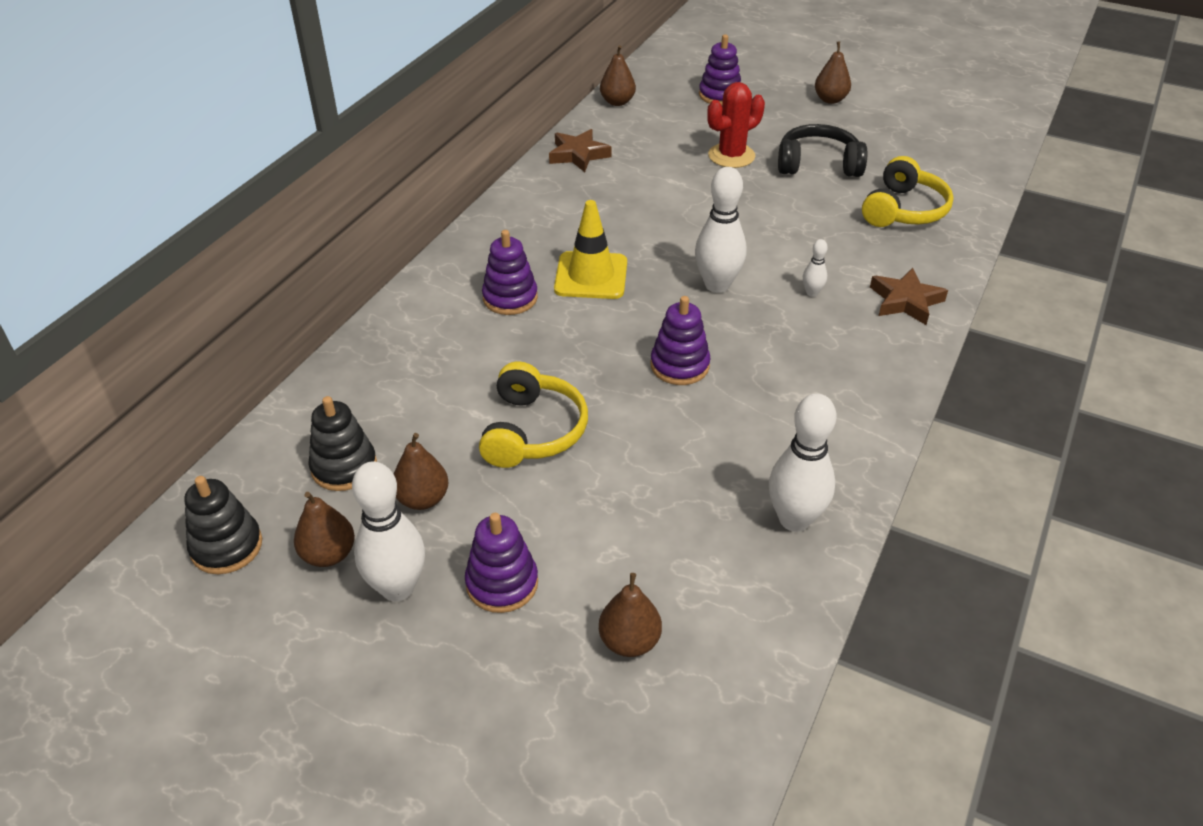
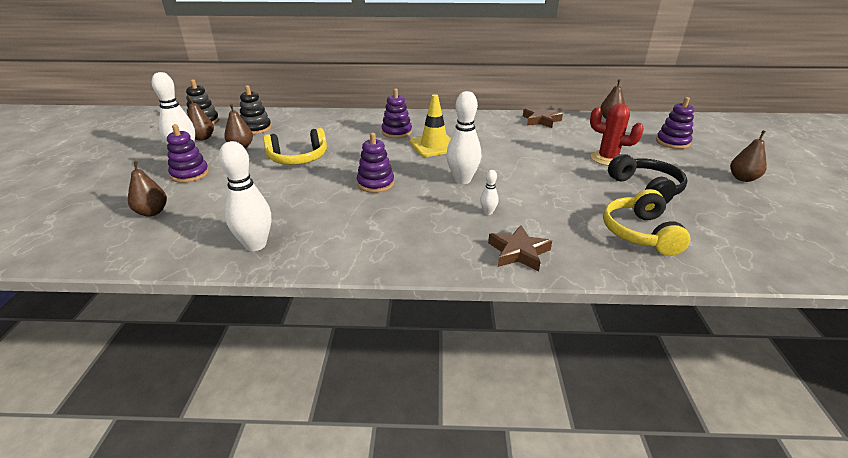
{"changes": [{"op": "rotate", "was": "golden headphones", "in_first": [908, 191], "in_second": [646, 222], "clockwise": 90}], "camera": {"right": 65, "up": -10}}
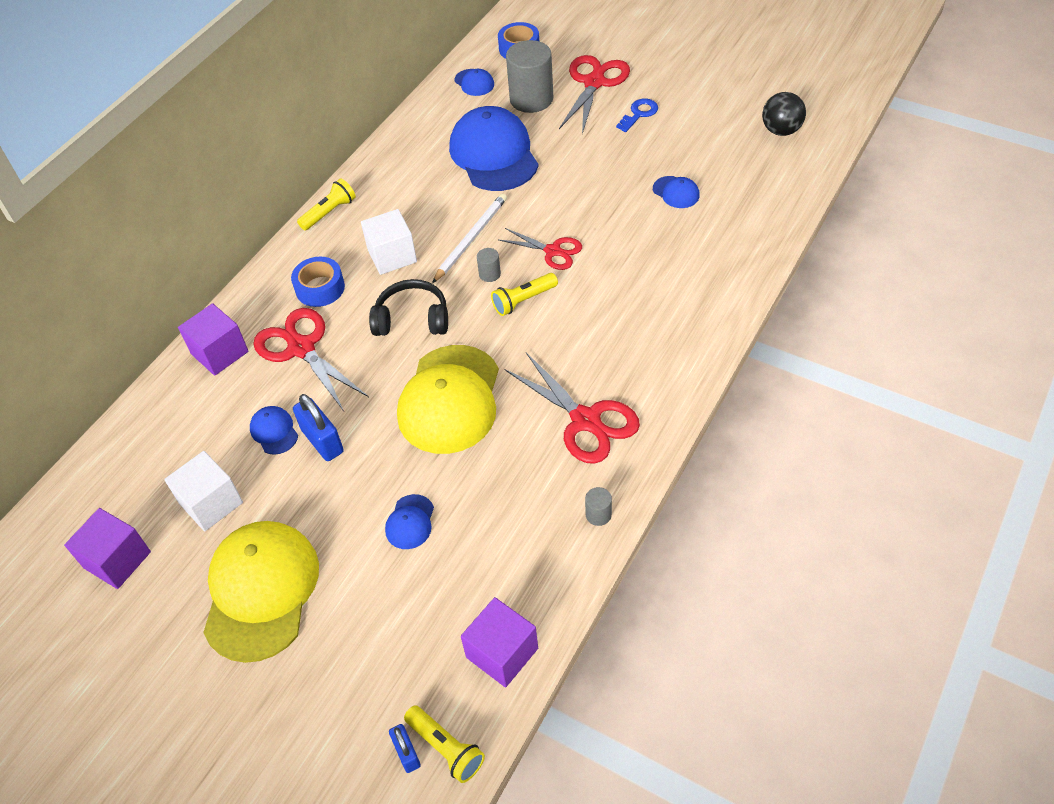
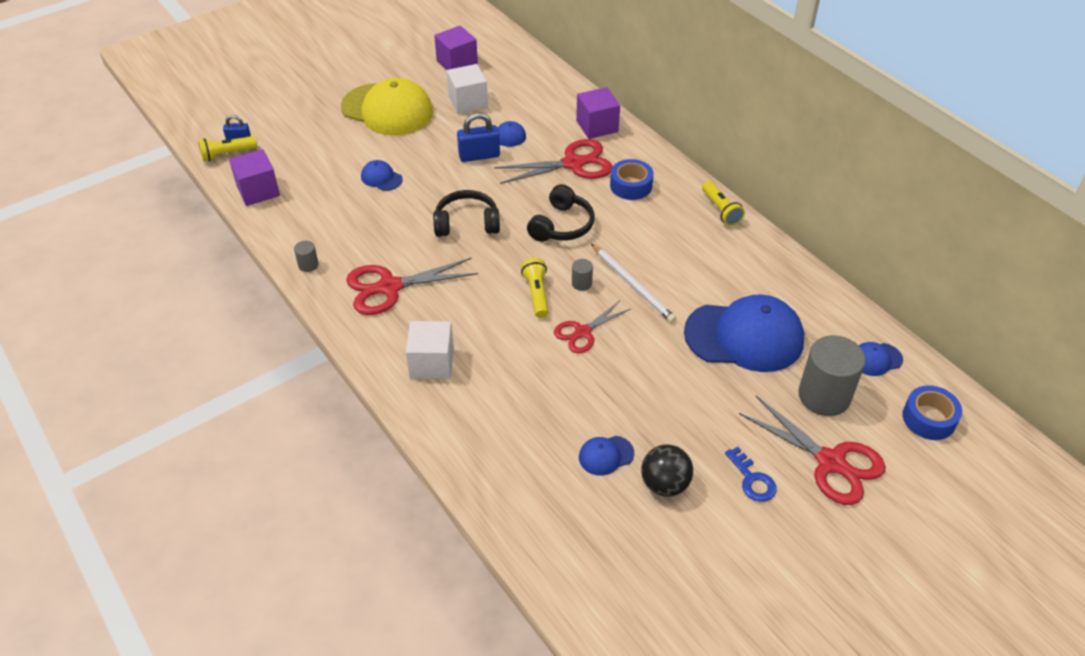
{"changes": [{"op": "move", "was": "black play ball", "in_first": [784, 114], "in_second": [667, 470]}, {"op": "move", "was": "pure white solid cube", "in_first": [389, 242], "in_second": [430, 350]}, {"op": "replace", "was": "golden baseball cap", "now": "black headphones", "in_first": [448, 399], "in_second": [466, 213]}], "camera": {"right": 110, "up": -5}}
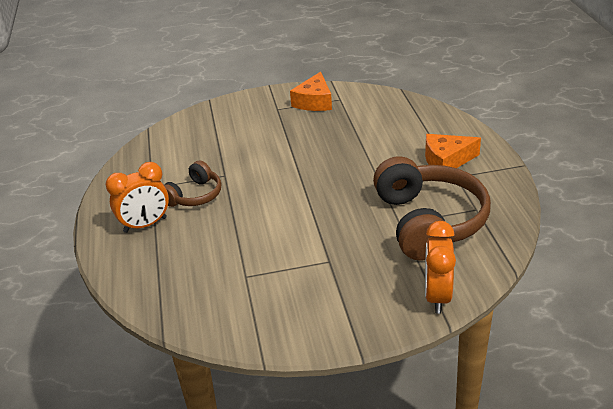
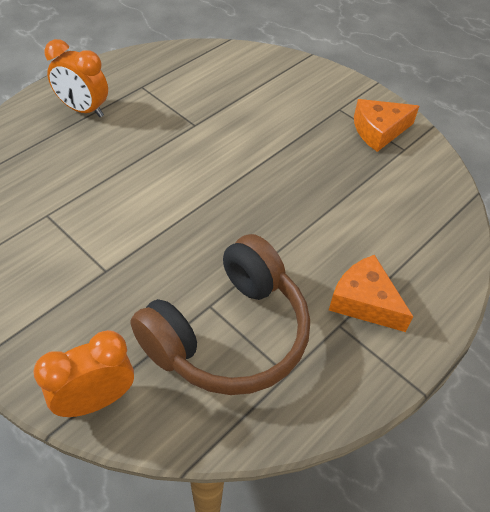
{"changes": [{"op": "delete", "was": "brown headphones", "in_first": [192, 184]}], "camera": {"right": 50, "up": 15}}
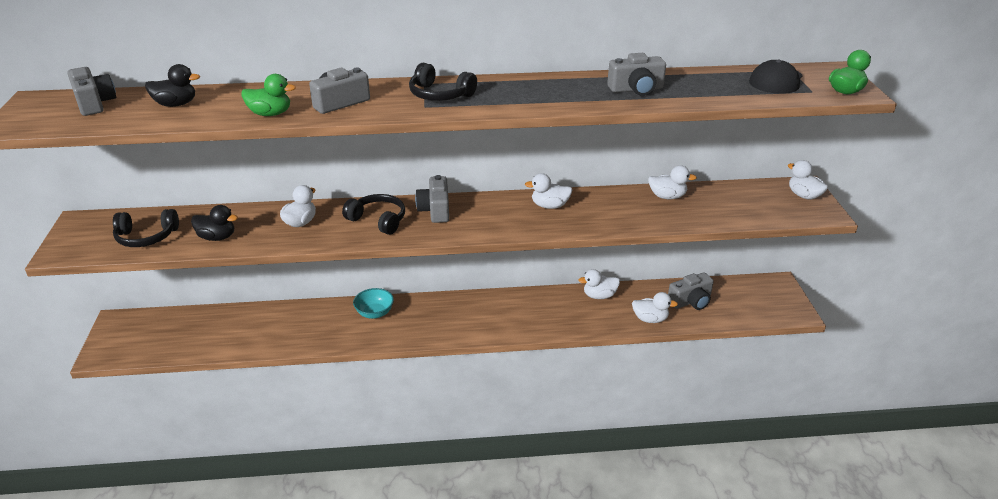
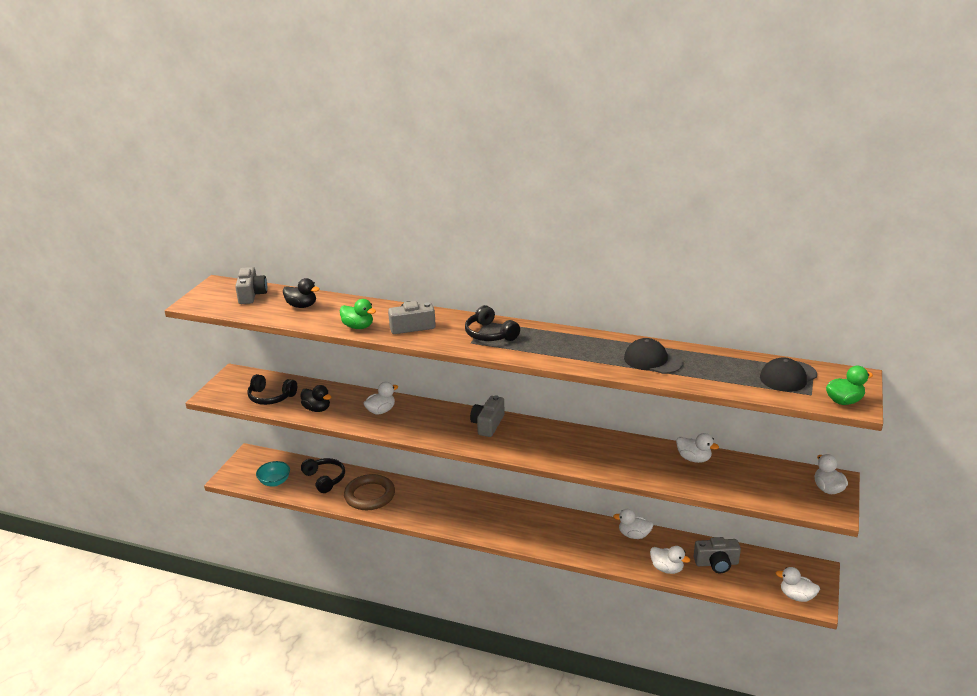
{"changes": [{"op": "replace", "was": "gray photo camera", "now": "black baseball cap", "in_first": [636, 74], "in_second": [653, 356]}, {"op": "move", "was": "pure white duck", "in_first": [548, 191], "in_second": [798, 584]}, {"op": "move", "was": "black headphones", "in_first": [373, 214], "in_second": [323, 475]}, {"op": "move", "was": "teal bowl", "in_first": [373, 303], "in_second": [273, 474]}, {"op": "insert", "now": "brown torus", "in_second": [369, 492]}], "camera": {"right": 25, "up": -5}}
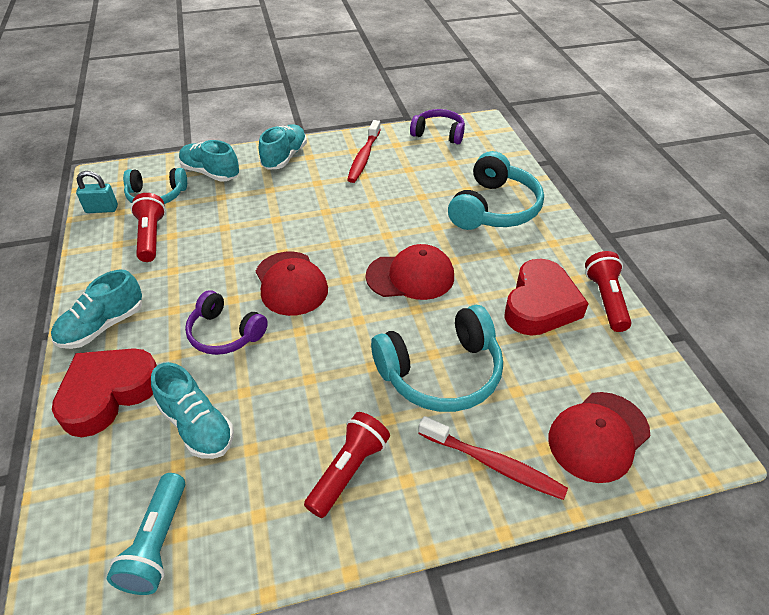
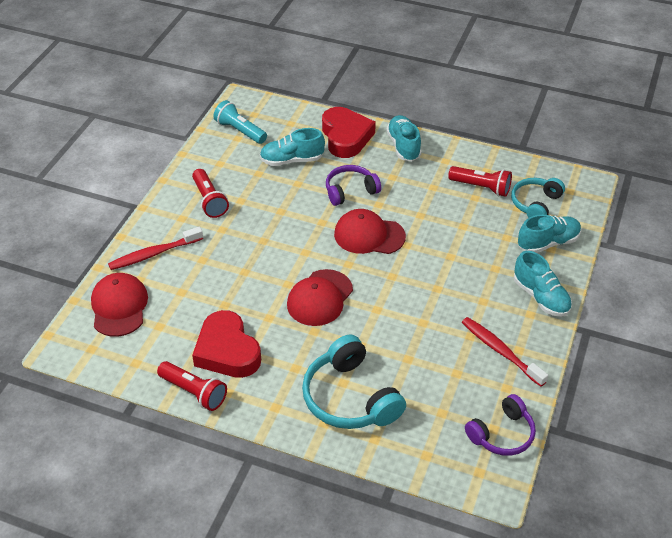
{"changes": [{"op": "delete", "was": "teal small lock", "in_first": [97, 192]}, {"op": "delete", "was": "teal headphones", "in_first": [437, 358]}], "camera": {"right": 125, "up": 0}}
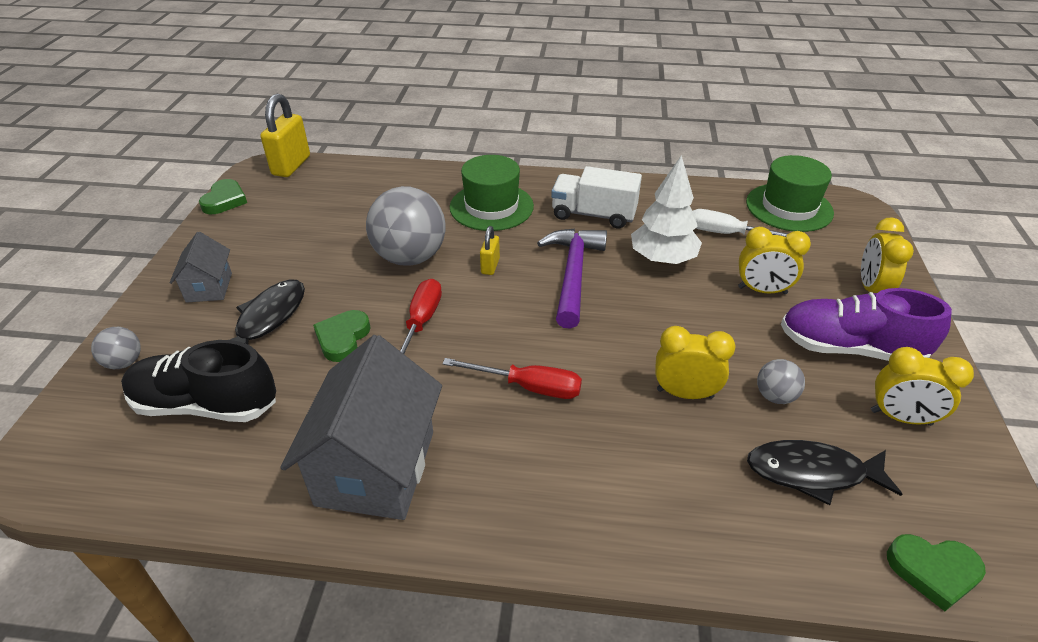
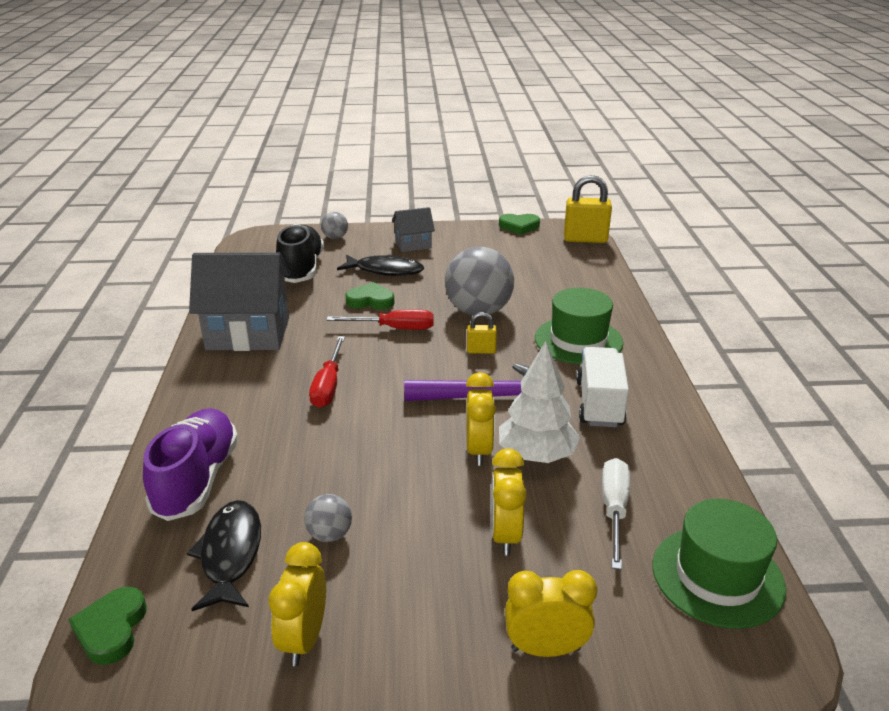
{"changes": [{"op": "move", "was": "royal purple shoe", "in_first": [866, 324], "in_second": [190, 464]}, {"op": "move", "was": "golden clock", "in_first": [695, 362], "in_second": [481, 419]}], "camera": {"right": 80, "up": -10}}
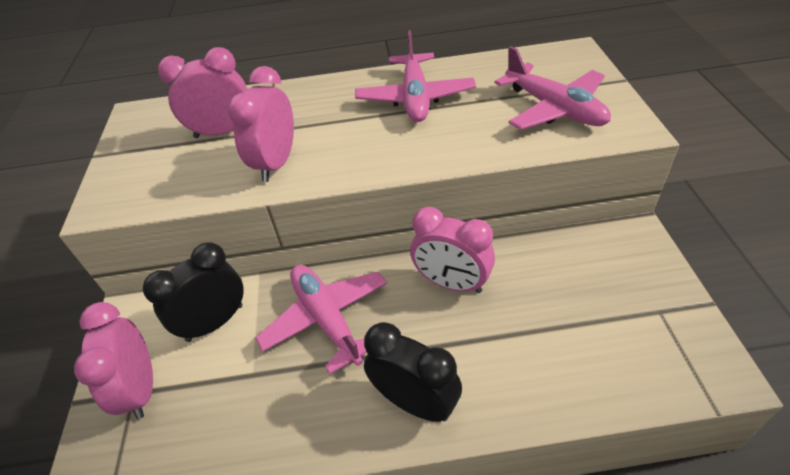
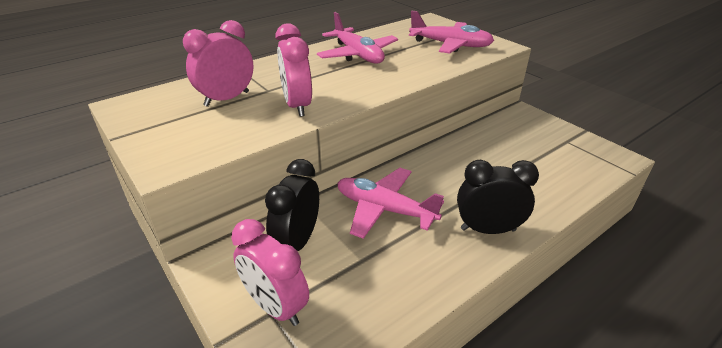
{"changes": [{"op": "delete", "was": "rose-pink clock", "in_first": [452, 250]}], "camera": {"right": -35, "up": -10}}
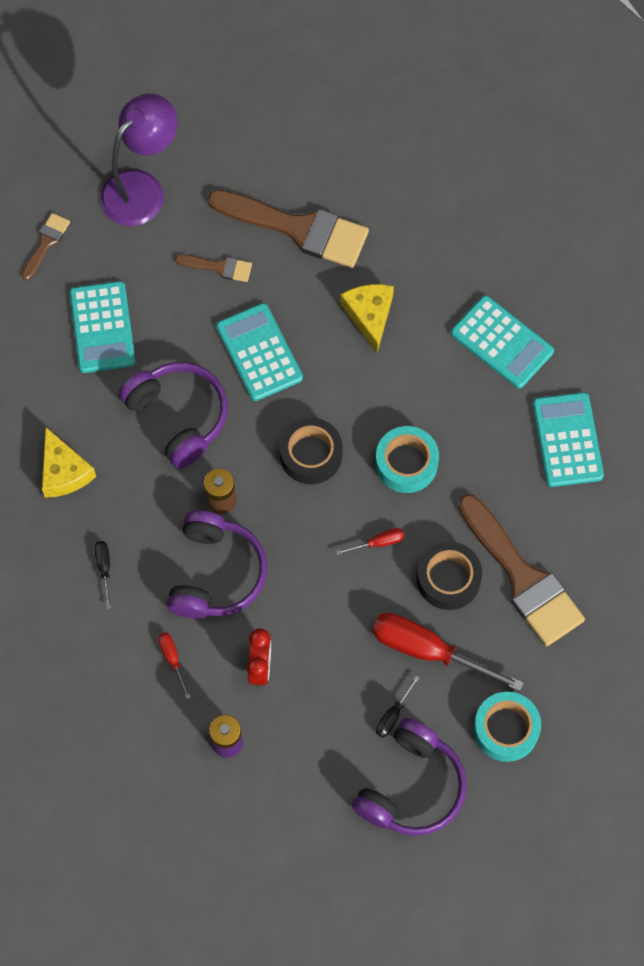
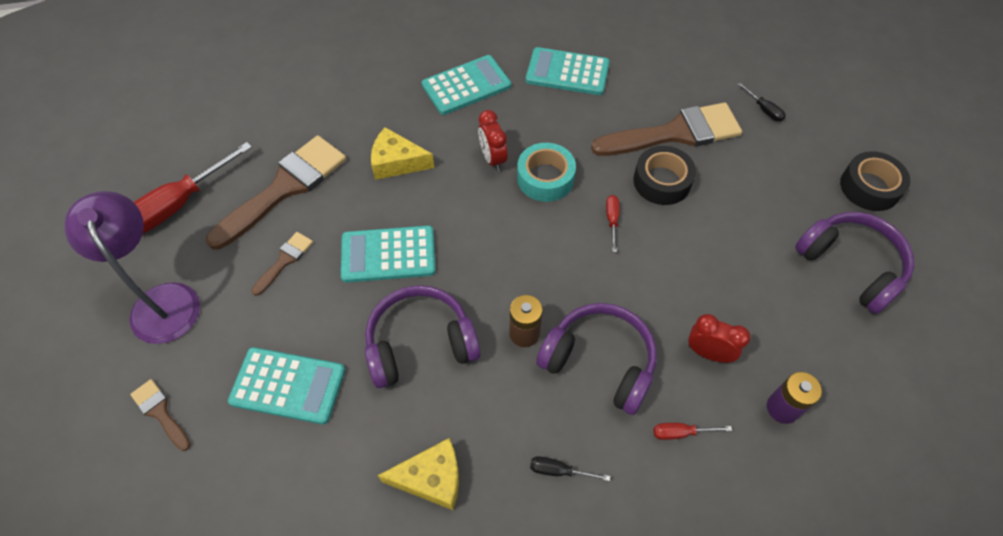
{"changes": [{"op": "move", "was": "black sticky tape", "in_first": [311, 450], "in_second": [875, 181]}, {"op": "move", "was": "crimson hand screwdriver", "in_first": [448, 652], "in_second": [192, 187]}, {"op": "move", "was": "black hand screwdriver", "in_first": [398, 706], "in_second": [762, 102]}, {"op": "delete", "was": "teal sticky tape", "in_first": [507, 727]}, {"op": "insert", "now": "crimson clock", "in_second": [493, 140]}], "camera": {"right": -70, "up": -10}}
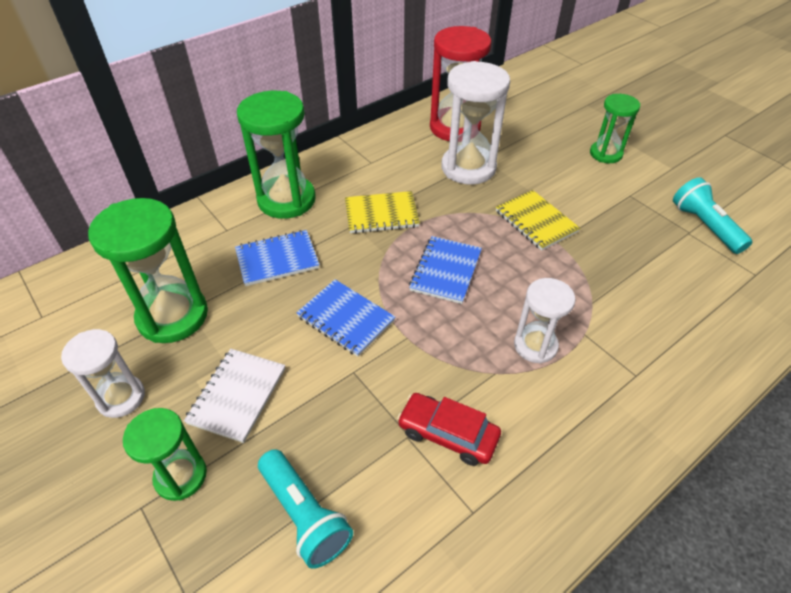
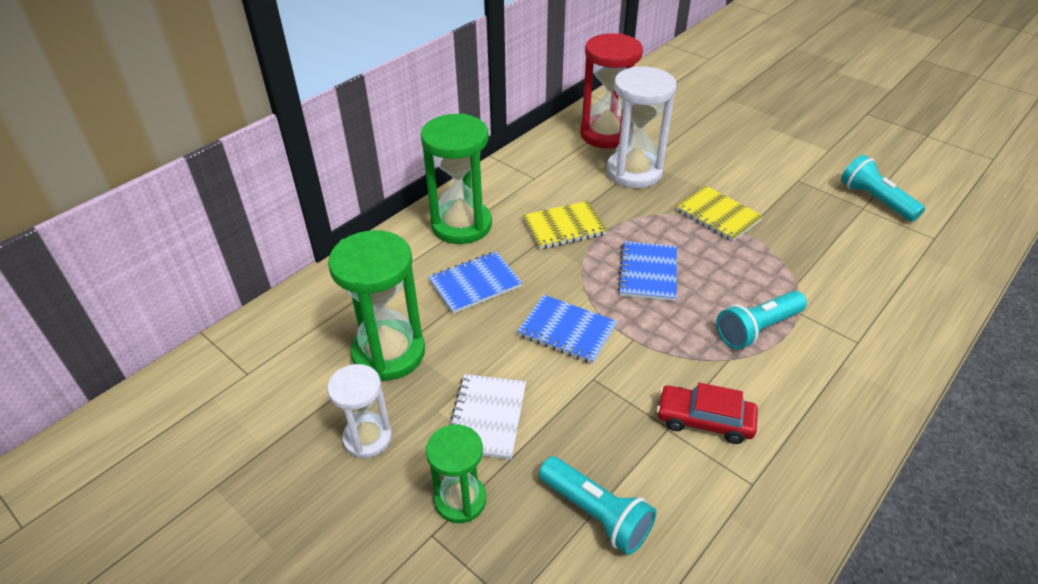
{"changes": [{"op": "delete", "was": "emerald sandglass", "in_first": [615, 128]}, {"op": "replace", "was": "pure white sandglass", "now": "teal torch", "in_first": [545, 321], "in_second": [761, 320]}], "camera": {"right": -10, "up": -5}}
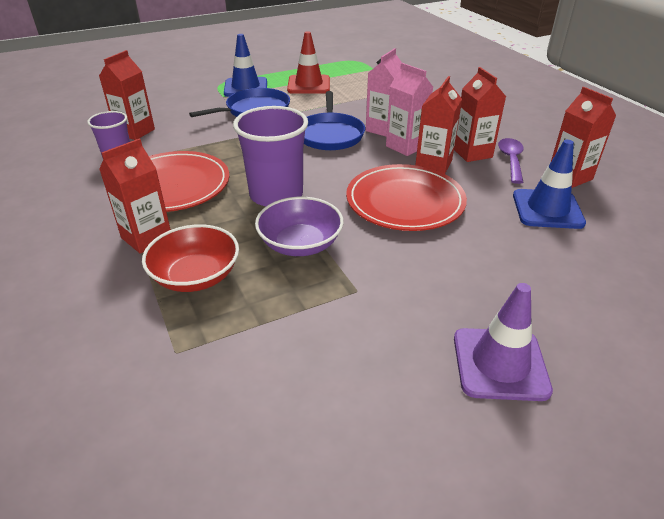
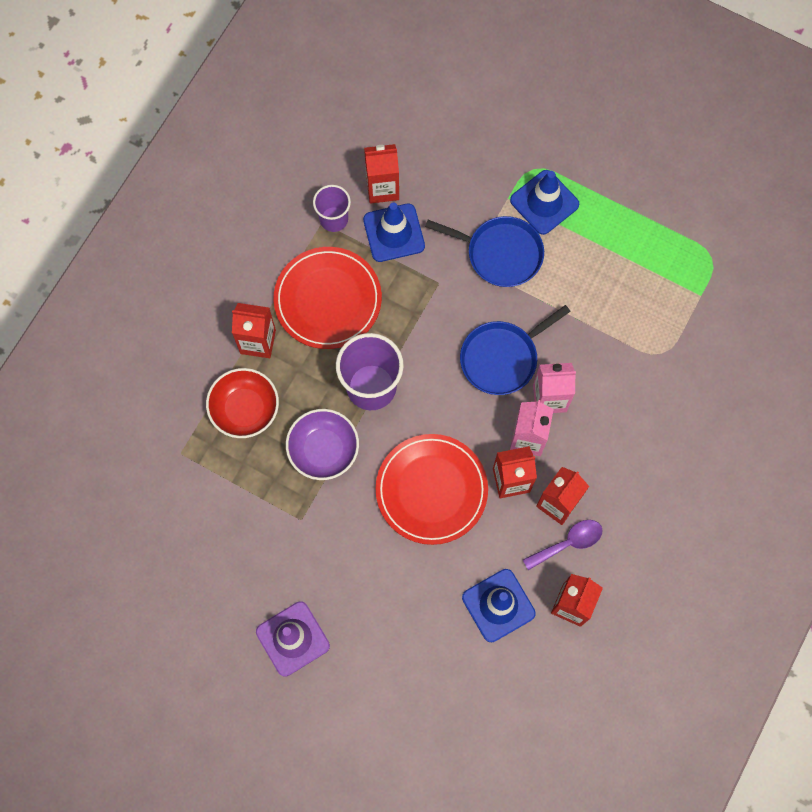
{"changes": [{"op": "delete", "was": "crimson traffic cone", "in_first": [308, 62]}, {"op": "insert", "now": "cobalt traffic cone", "in_second": [394, 232]}], "camera": {"right": 55, "up": 35}}
